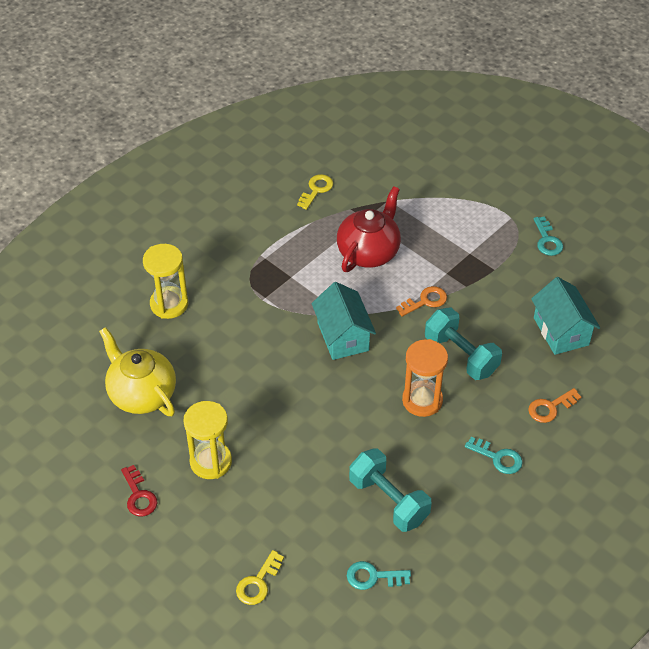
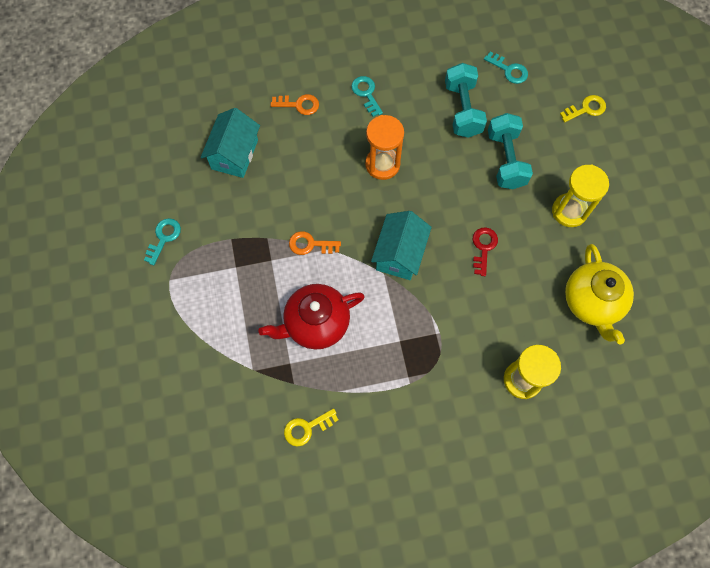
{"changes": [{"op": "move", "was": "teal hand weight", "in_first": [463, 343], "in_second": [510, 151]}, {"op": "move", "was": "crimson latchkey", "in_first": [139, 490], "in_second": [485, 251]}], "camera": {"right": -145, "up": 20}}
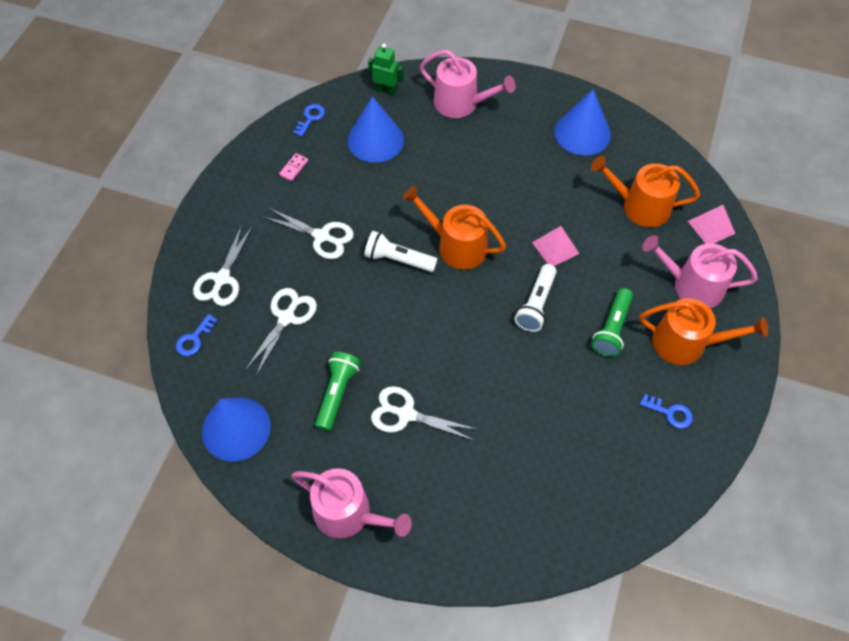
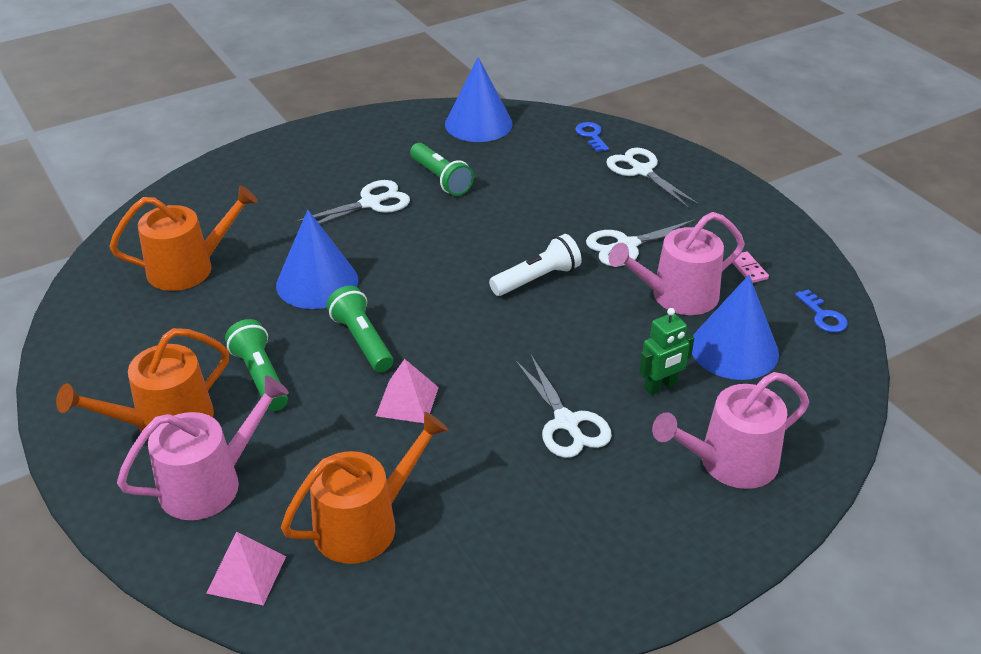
{"changes": [{"op": "move", "was": "emerald toy robot", "in_first": [386, 69], "in_second": [666, 351]}, {"op": "move", "was": "cobalt cone shape", "in_first": [583, 122], "in_second": [317, 259]}, {"op": "move", "was": "orange sprinkling can", "in_first": [454, 228], "in_second": [183, 238]}, {"op": "recolor", "was": "pure white torch", "now": "emerald torch", "in_first": [535, 298], "in_second": [360, 329]}, {"op": "move", "was": "pure white scissors", "in_first": [281, 332], "in_second": [564, 406]}, {"op": "delete", "was": "cobalt latchkey", "in_first": [666, 411]}, {"op": "move", "was": "rose-pink sprinkling can", "in_first": [351, 503], "in_second": [677, 263]}], "camera": {"right": 130, "up": -20}}
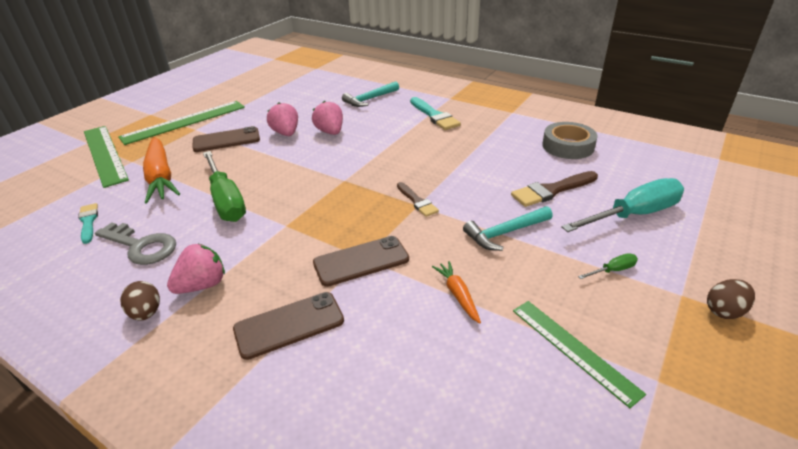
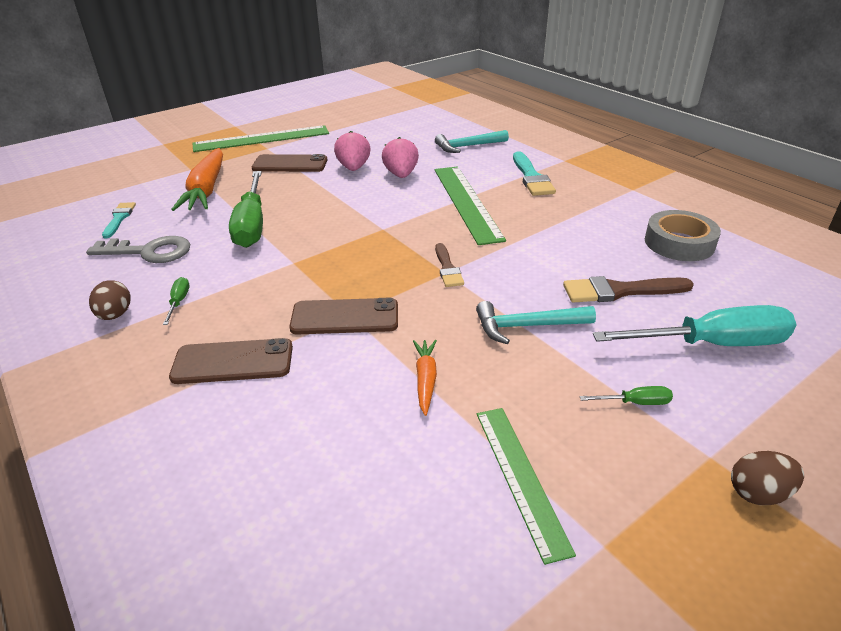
{"changes": [{"op": "move", "was": "emerald straightedge", "in_first": [106, 157], "in_second": [470, 205]}, {"op": "rotate", "was": "gray latchkey", "in_first": [135, 243], "in_second": [138, 249], "clockwise": -45}, {"op": "replace", "was": "rose-pink berry", "now": "emerald hand screwdriver", "in_first": [196, 269], "in_second": [176, 301]}], "camera": {"right": 20, "up": 0}}
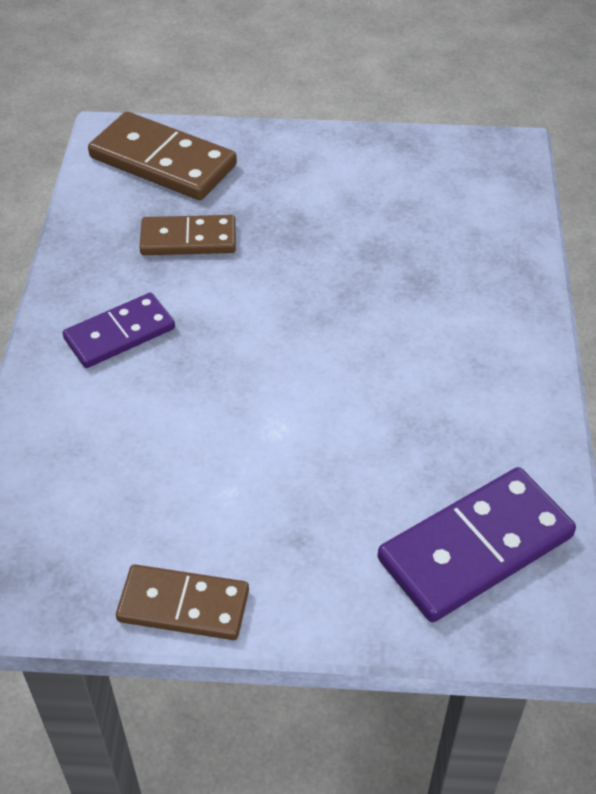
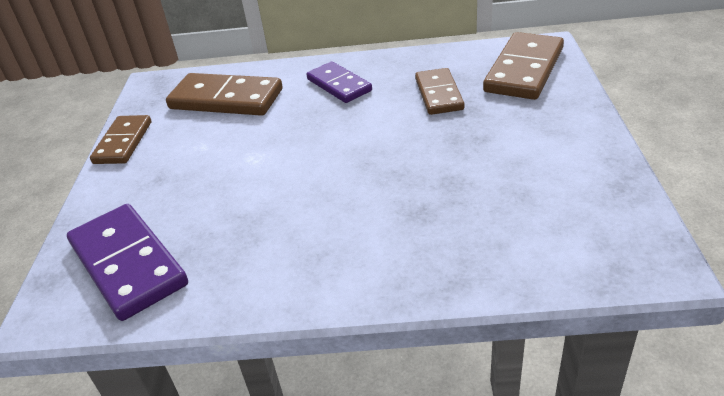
{"changes": [{"op": "insert", "now": "brown domino tile", "in_second": [224, 94]}], "camera": {"right": 90, "up": -10}}
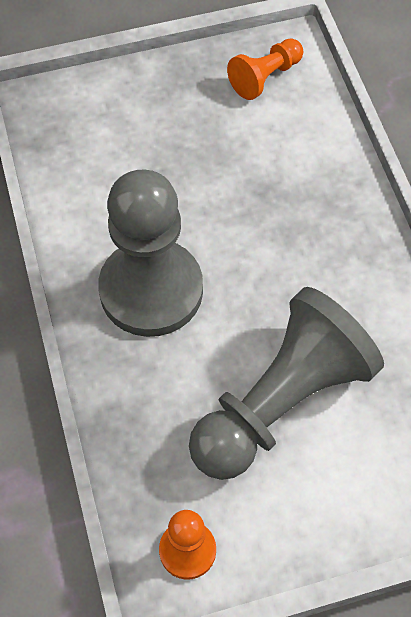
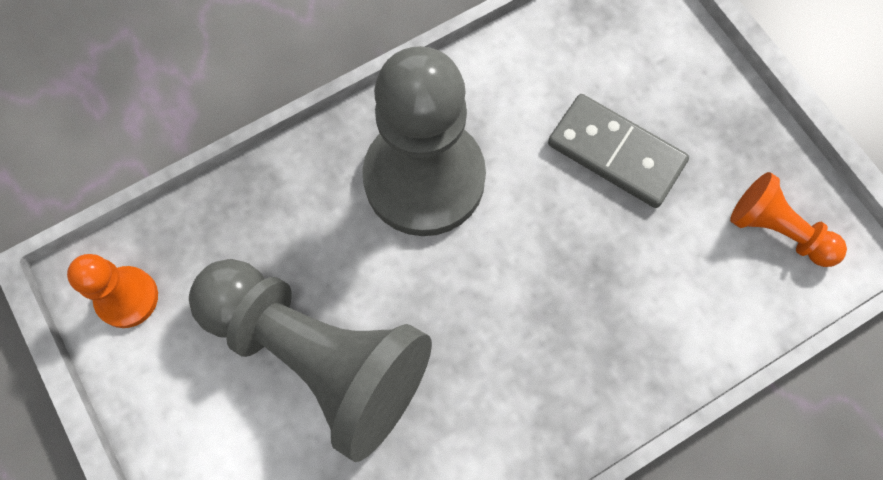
{"changes": [{"op": "insert", "now": "gray domino tile", "in_second": [618, 151]}], "camera": {"right": 75, "up": 10}}
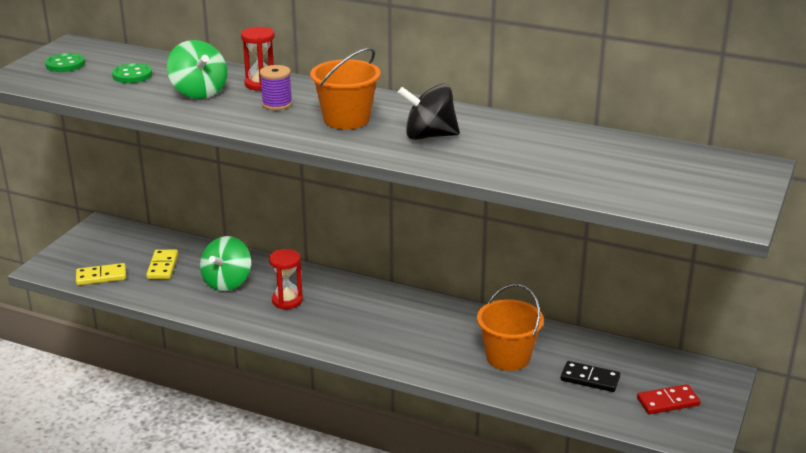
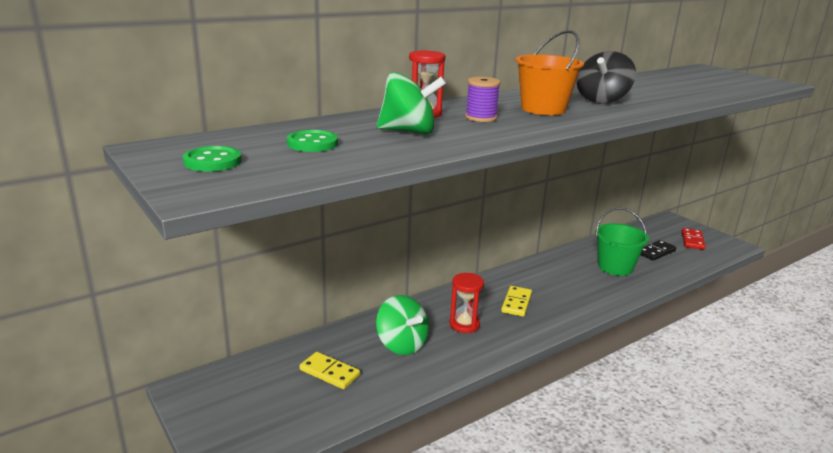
{"changes": [{"op": "move", "was": "golden domino tile", "in_first": [101, 274], "in_second": [516, 301]}, {"op": "recolor", "was": "orange pail", "now": "emerald pail", "in_first": [510, 327], "in_second": [622, 241]}], "camera": {"right": -60, "up": -5}}
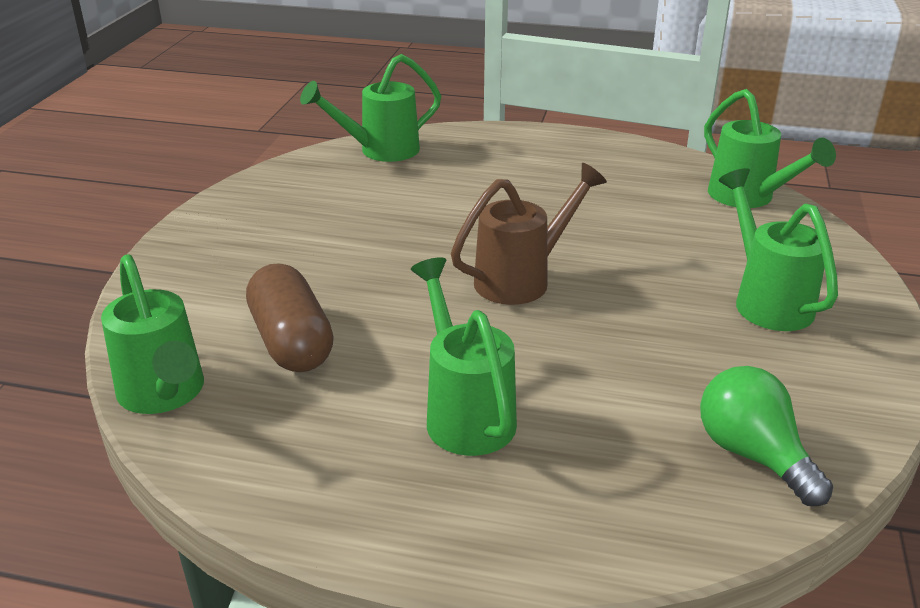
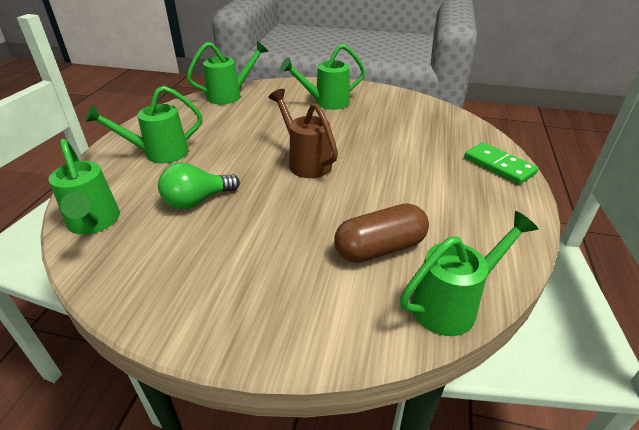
{"changes": [{"op": "move", "was": "emerald sprinkling can", "in_first": [464, 356], "in_second": [143, 124]}, {"op": "move", "was": "emerald light bulb", "in_first": [766, 436], "in_second": [199, 186]}, {"op": "insert", "now": "emerald domino tile", "in_second": [501, 163]}], "camera": {"right": -90, "up": 5}}
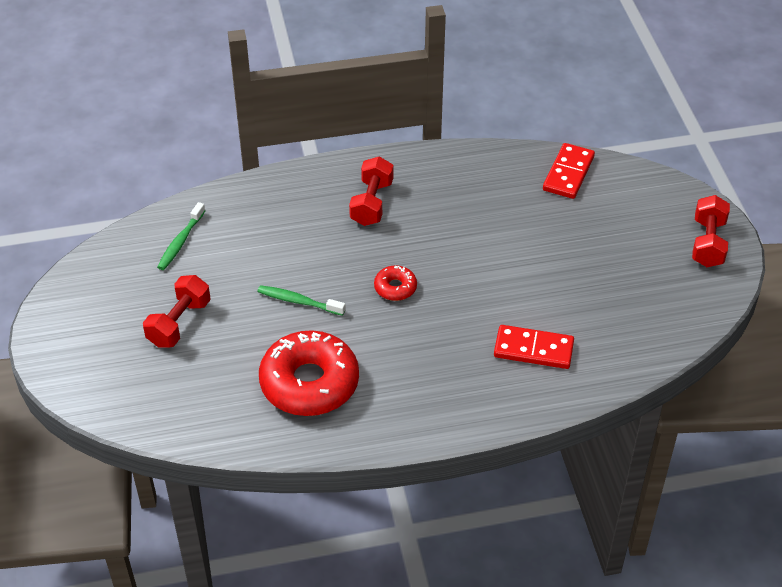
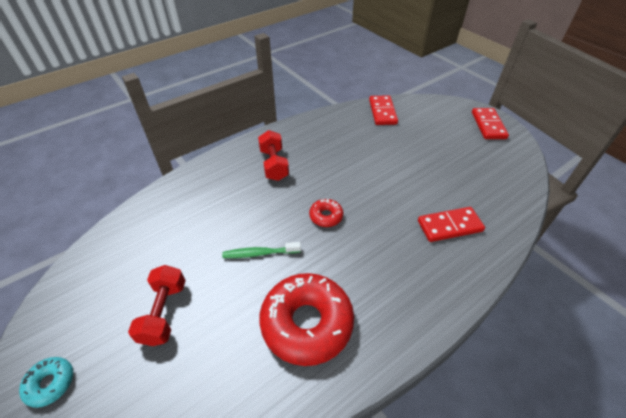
{"changes": [{"op": "replace", "was": "crimson hand weight", "now": "crimson domino tile", "in_first": [711, 231], "in_second": [490, 123]}, {"op": "delete", "was": "emerald tooth brush", "in_first": [181, 236]}, {"op": "insert", "now": "teal glazed donut", "in_second": [46, 382]}], "camera": {"right": -25, "up": 0}}
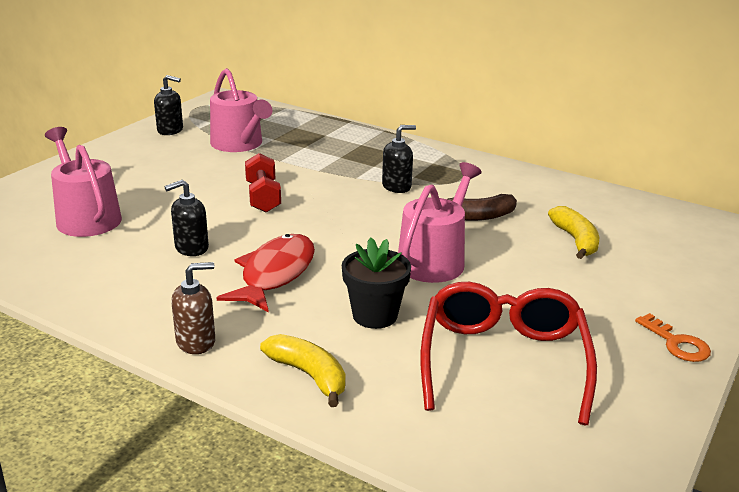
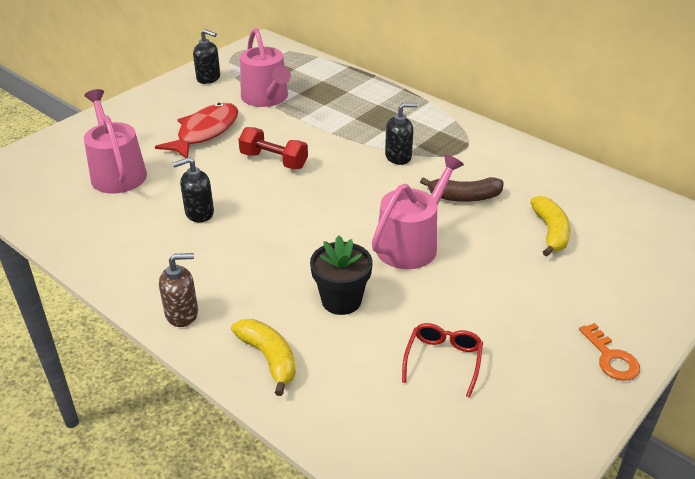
{"changes": [{"op": "rotate", "was": "crimson hand weight", "in_first": [263, 183], "in_second": [273, 148], "clockwise": -60}, {"op": "move", "was": "crimson toy fish", "in_first": [266, 273], "in_second": [196, 130]}, {"op": "resize", "was": "crimson eyeglasses", "in_first": [509, 353], "in_second": [442, 360], "ratio": 0.5}], "camera": {"right": 10, "up": 10}}
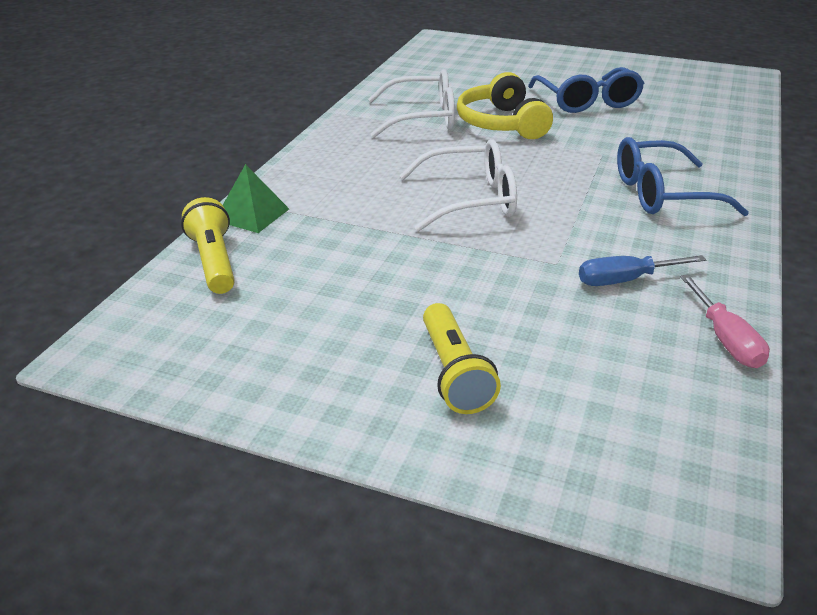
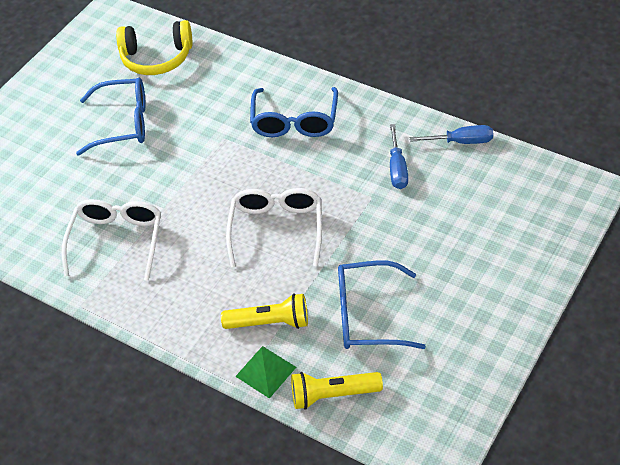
{"changes": [{"op": "move", "was": "golden headphones", "in_first": [505, 105], "in_second": [154, 47]}, {"op": "recolor", "was": "rose-pink hand screwdriver", "now": "cobalt hand screwdriver", "in_first": [725, 321], "in_second": [451, 134]}, {"op": "move", "was": "golden torch", "in_first": [462, 358], "in_second": [264, 311]}, {"op": "insert", "now": "cobalt eyeglasses", "in_second": [382, 304]}], "camera": {"right": -75, "up": 15}}
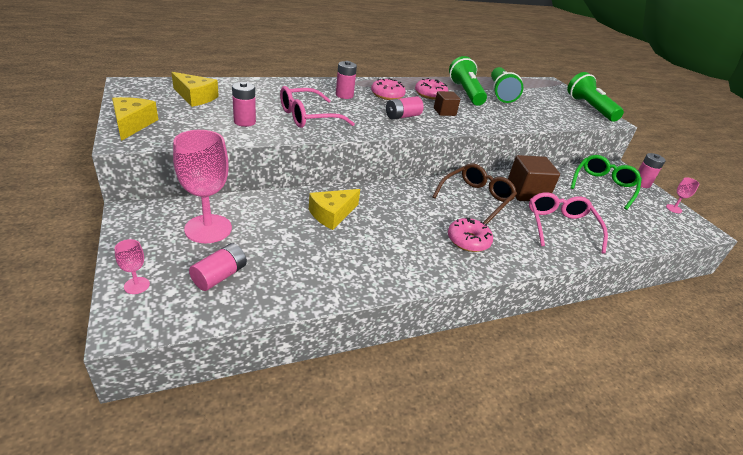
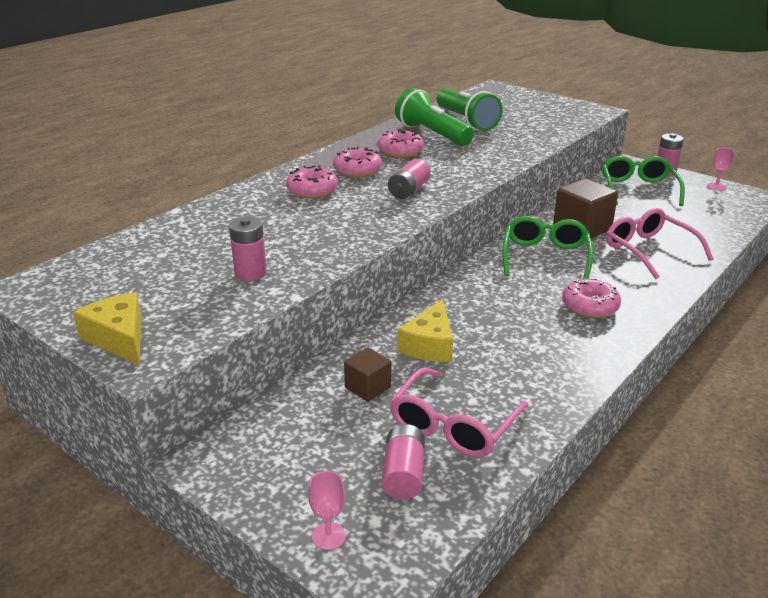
{"changes": [{"op": "replace", "was": "rose-pink power cell", "now": "rose-pink glazed donut", "in_first": [346, 80], "in_second": [312, 181]}, {"op": "delete", "was": "golden cheese", "in_first": [195, 89]}, {"op": "delete", "was": "emerald torch", "in_first": [595, 97]}, {"op": "move", "was": "rose-pink eyeglasses", "in_first": [317, 107], "in_second": [459, 412]}, {"op": "move", "was": "brown solid cube", "in_first": [447, 103], "in_second": [367, 374]}, {"op": "delete", "was": "rose-pink goblet", "in_first": [202, 186]}, {"op": "recolor", "was": "brown eyeglasses", "now": "emerald eyeglasses", "in_first": [475, 193], "in_second": [547, 247]}], "camera": {"right": -25, "up": -5}}
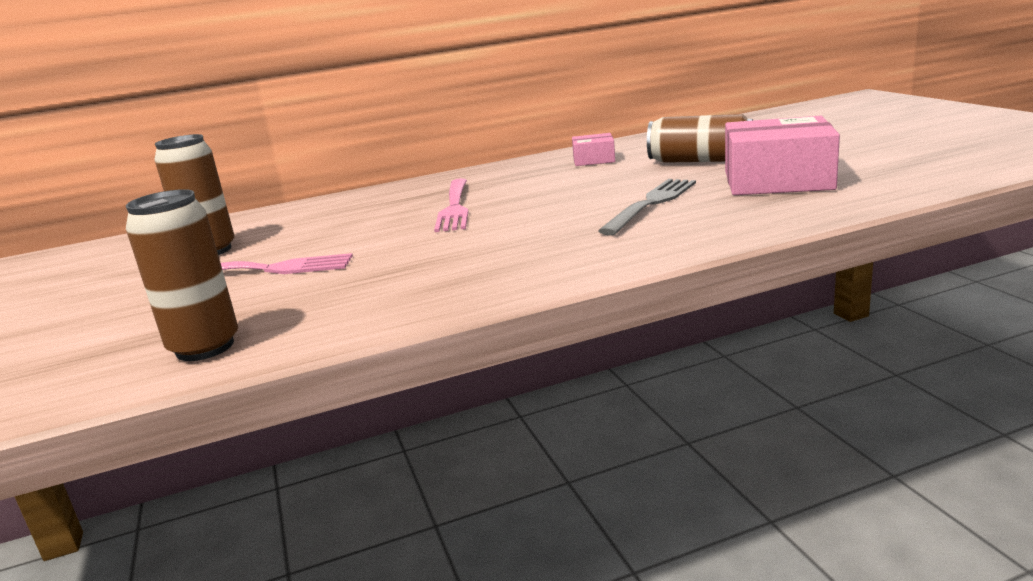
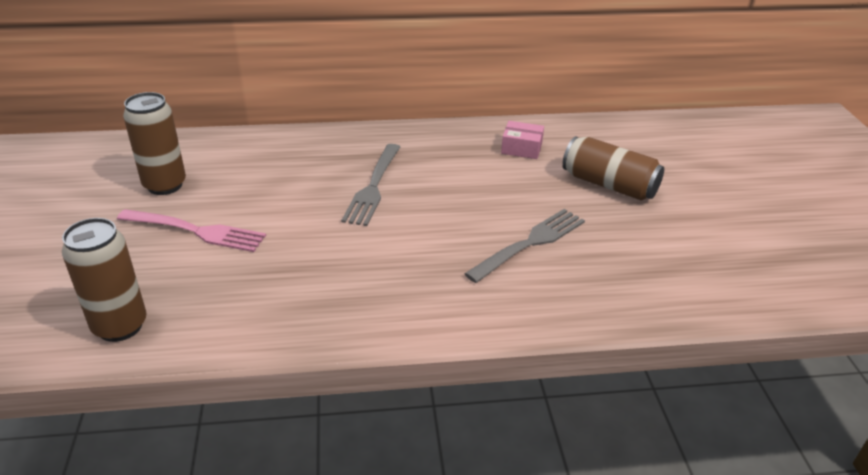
{"changes": [{"op": "delete", "was": "rose-pink parcel", "in_first": [782, 155]}, {"op": "recolor", "was": "rose-pink table fork", "now": "gray table fork", "in_first": [451, 205], "in_second": [370, 185]}], "camera": {"right": 10, "up": 15}}
